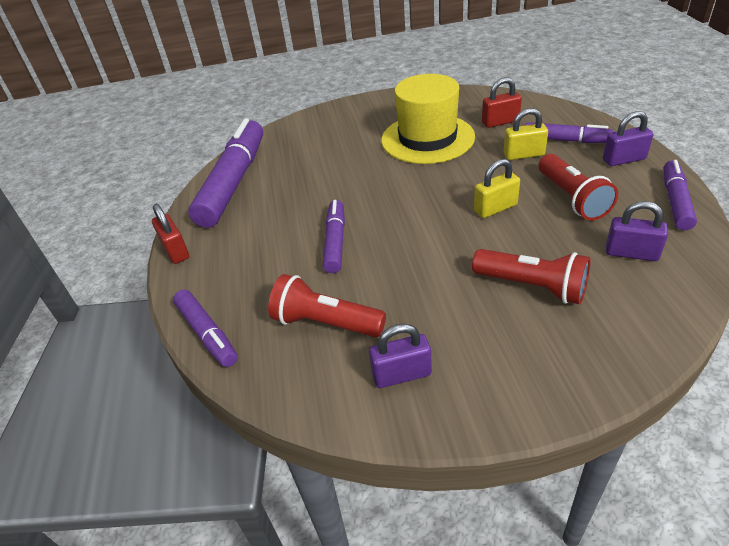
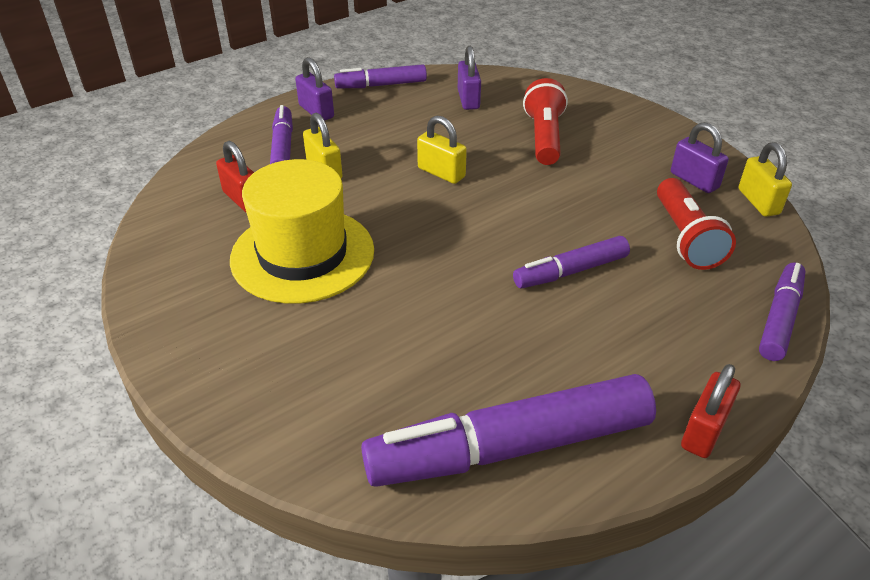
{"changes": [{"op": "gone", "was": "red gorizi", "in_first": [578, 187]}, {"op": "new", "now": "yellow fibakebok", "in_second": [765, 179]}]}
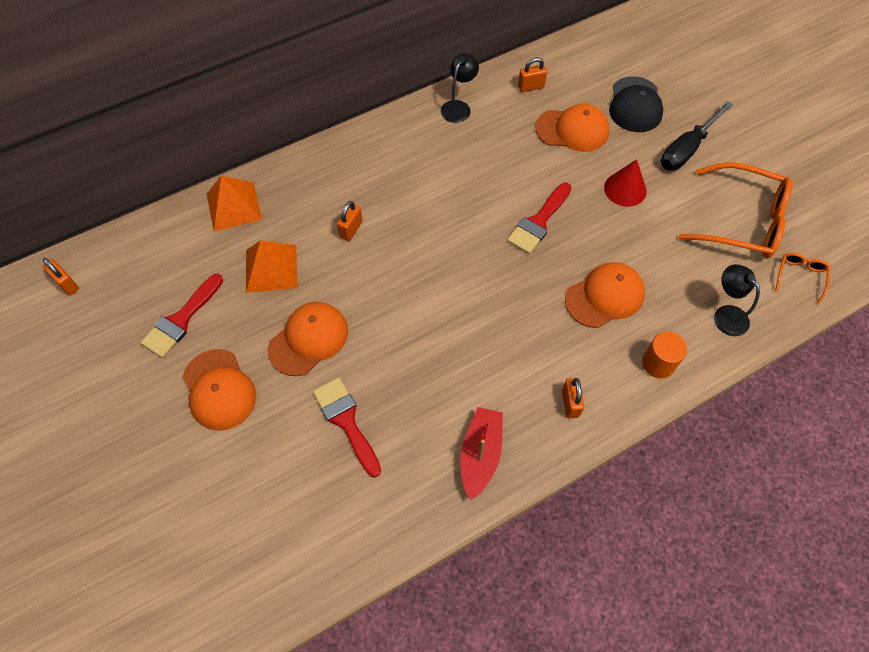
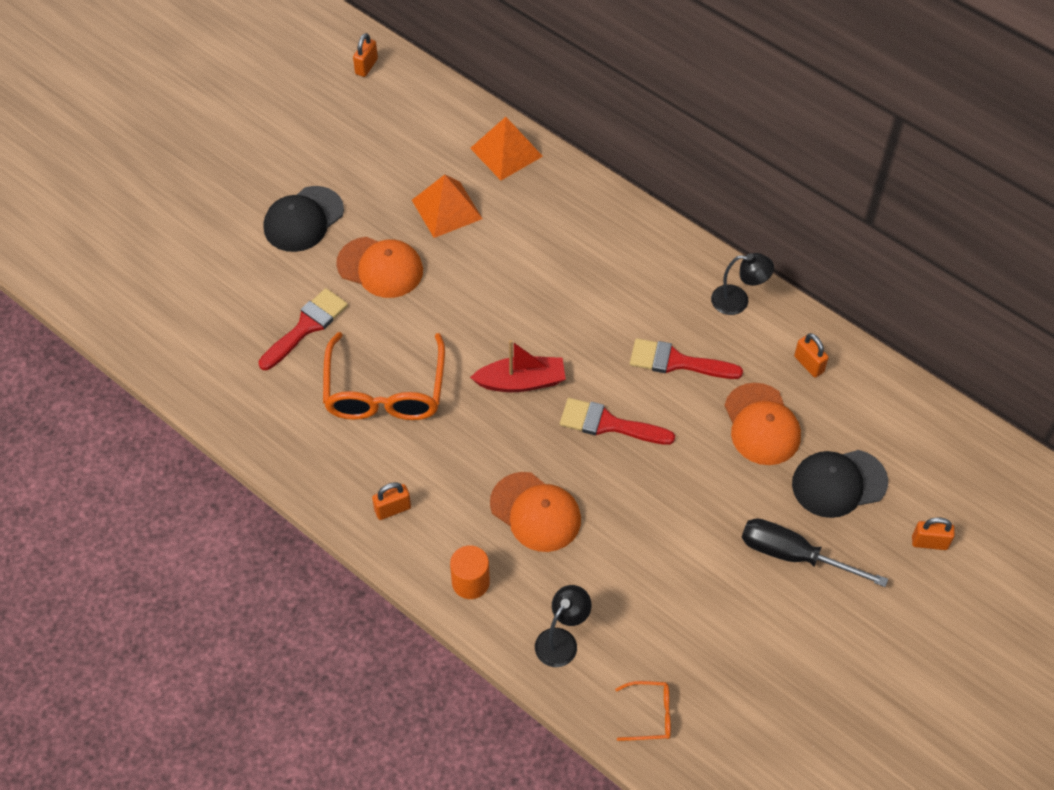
{"changes": [{"op": "gone", "was": "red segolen", "in_first": [625, 183]}, {"op": "shifted", "was": "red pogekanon", "in_first": [181, 316], "in_second": [686, 358]}, {"op": "shifted", "was": "orange fibakebok", "in_first": [350, 221], "in_second": [933, 534]}, {"op": "shifted", "was": "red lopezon", "in_first": [481, 454], "in_second": [518, 366]}, {"op": "shifted", "was": "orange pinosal", "in_first": [736, 210], "in_second": [384, 376]}, {"op": "repainted", "was": "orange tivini", "now": "black tivini", "in_first": [219, 390], "in_second": [304, 219]}]}
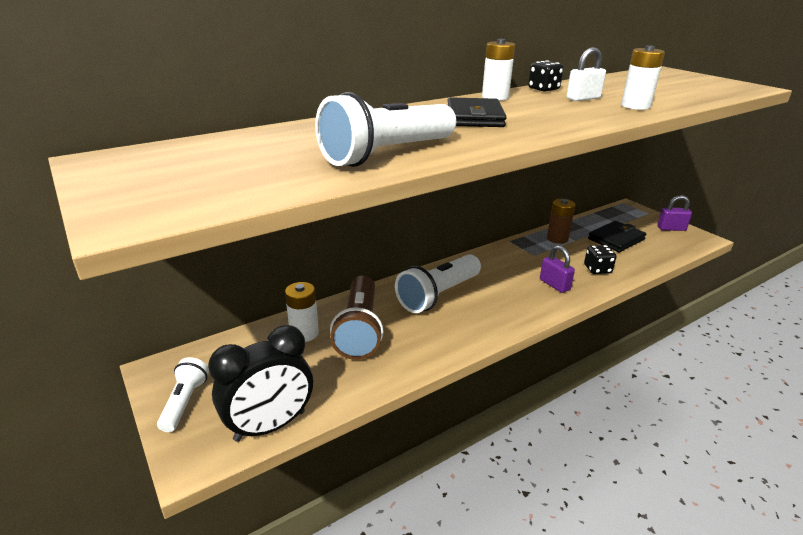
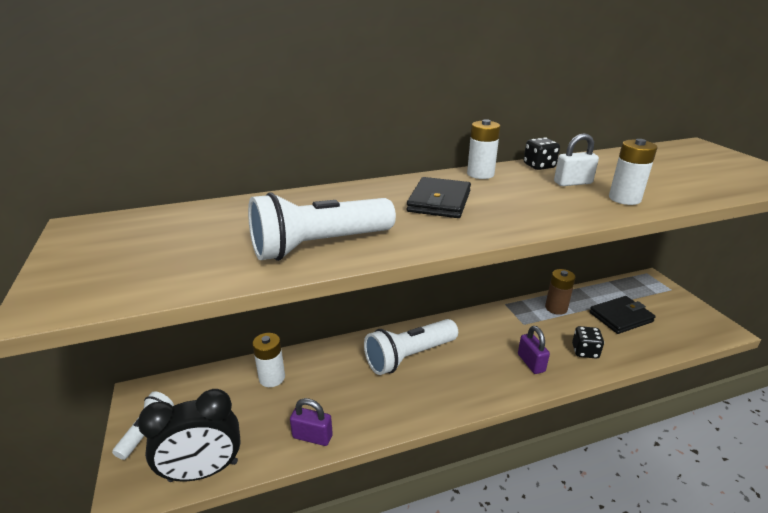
{"changes": [{"op": "gone", "was": "brown gorizi", "in_first": [357, 318]}, {"op": "shifted", "was": "purple fibakebok", "in_first": [674, 213], "in_second": [311, 422]}]}
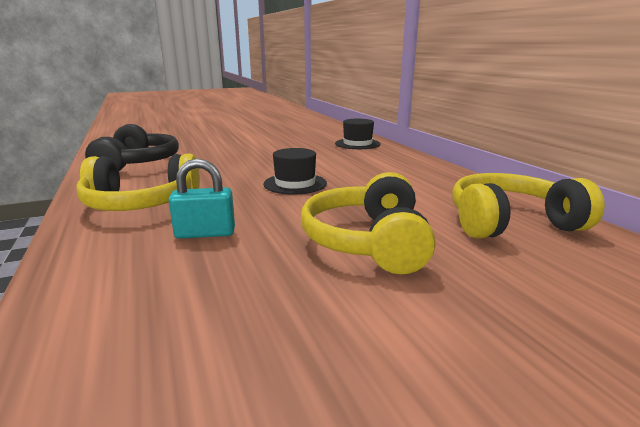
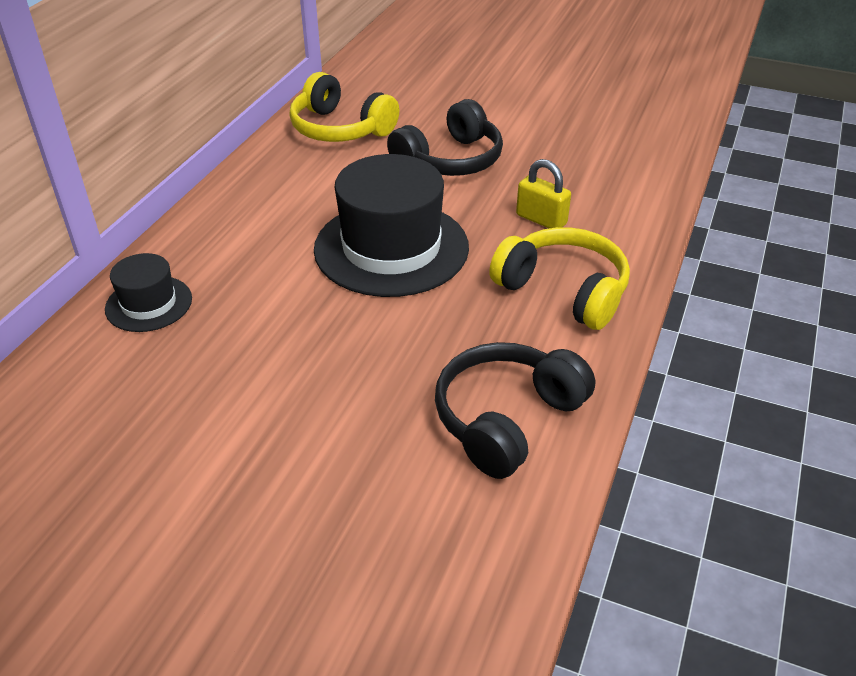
{"changes": [{"op": "repainted", "was": "turquoise fibakebok", "now": "yellow fibakebok", "in_first": [202, 199], "in_second": [543, 193]}, {"op": "repainted", "was": "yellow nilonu", "now": "black nilonu", "in_first": [368, 223], "in_second": [445, 137]}, {"op": "scaled", "was": "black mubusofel", "in_first": [295, 171], "in_second": [391, 225], "ratio": 1.96}]}
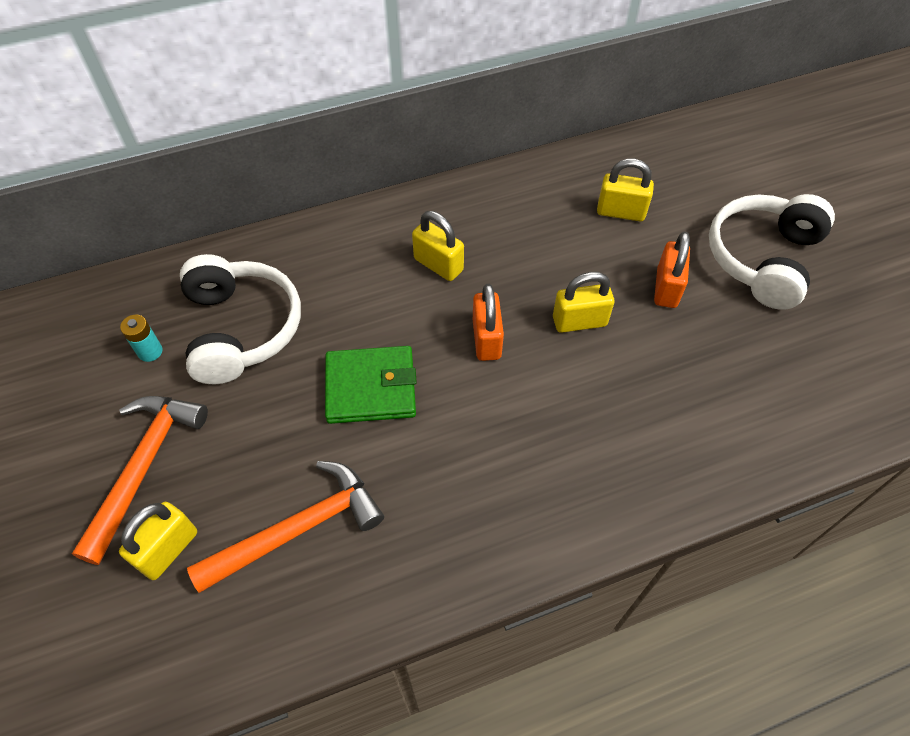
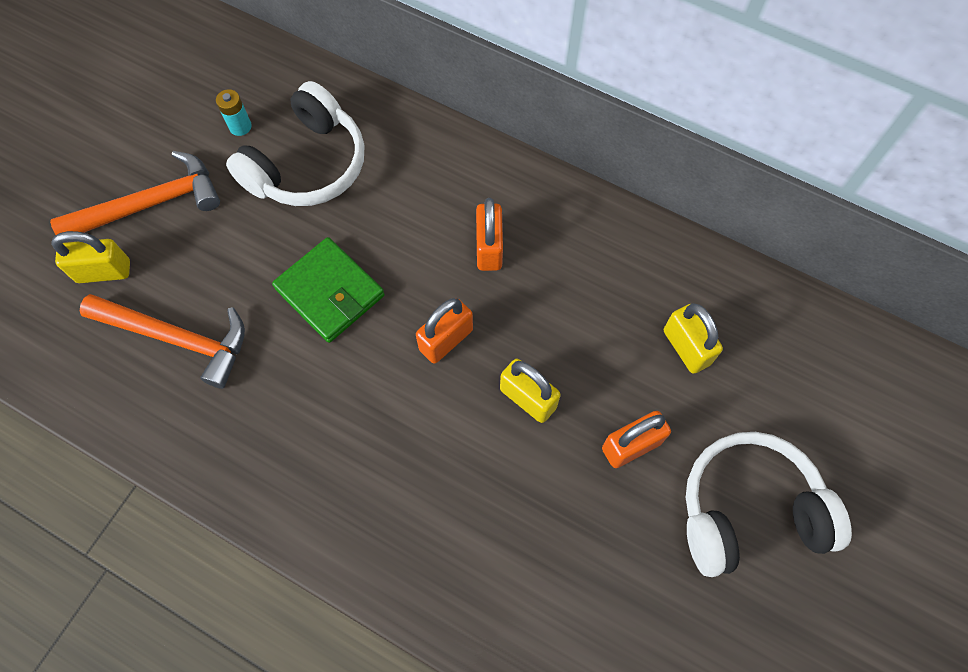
{"changes": [{"op": "repainted", "was": "yellow fibakebok", "now": "orange fibakebok", "in_first": [438, 246], "in_second": [489, 234]}]}
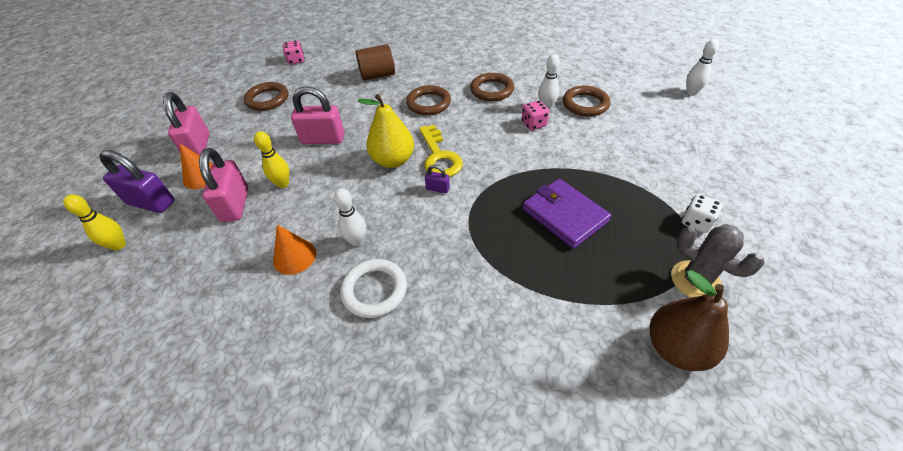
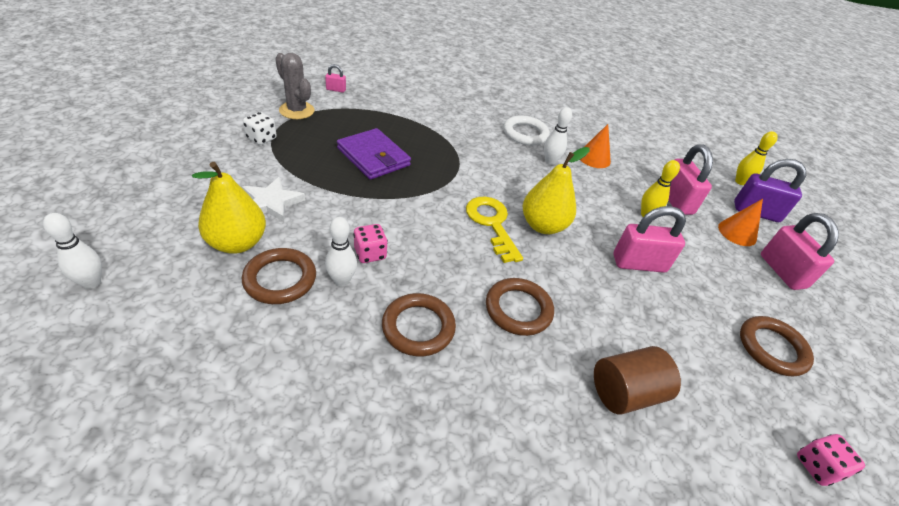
{"changes": [{"op": "gone", "was": "purple fibakebok", "in_first": [437, 179]}, {"op": "new", "now": "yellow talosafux", "in_second": [229, 208]}, {"op": "new", "now": "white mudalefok", "in_second": [273, 199]}, {"op": "swapped", "was": "brown talosafux", "now": "pink fibakebok", "in_first": [689, 320], "in_second": [335, 78]}]}
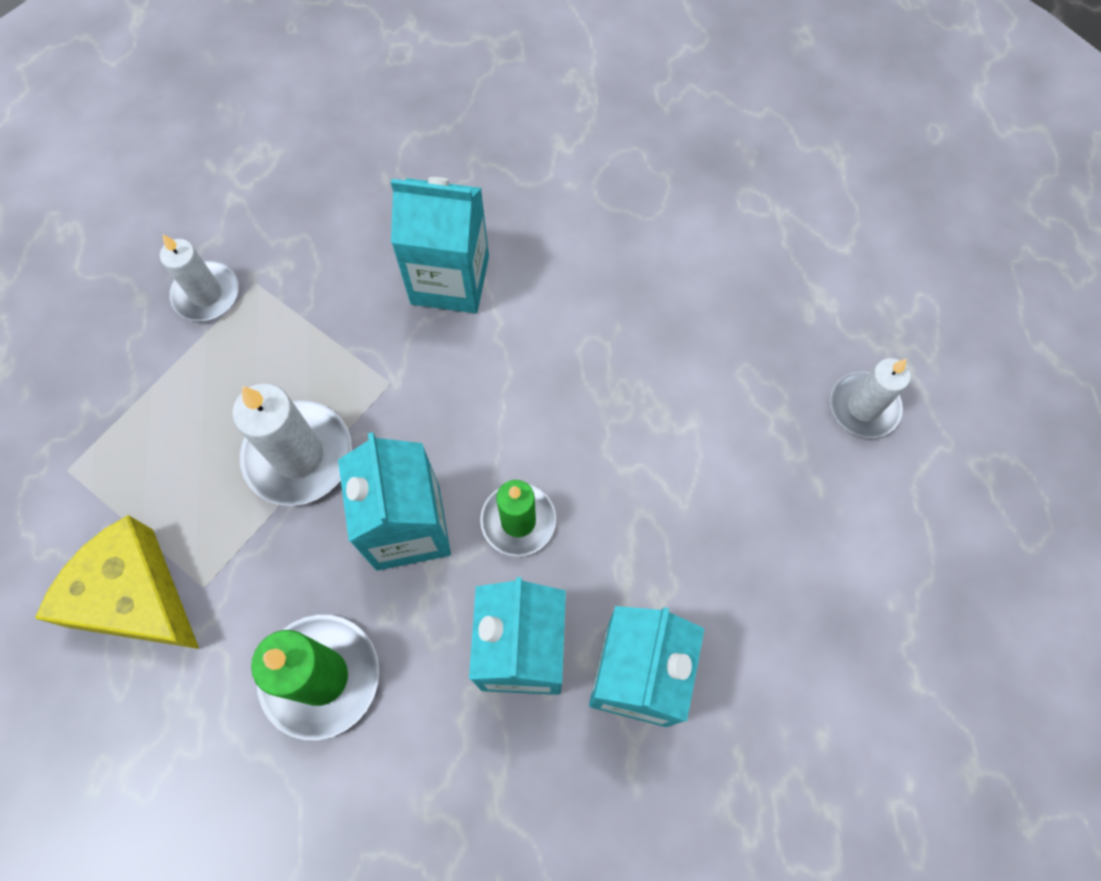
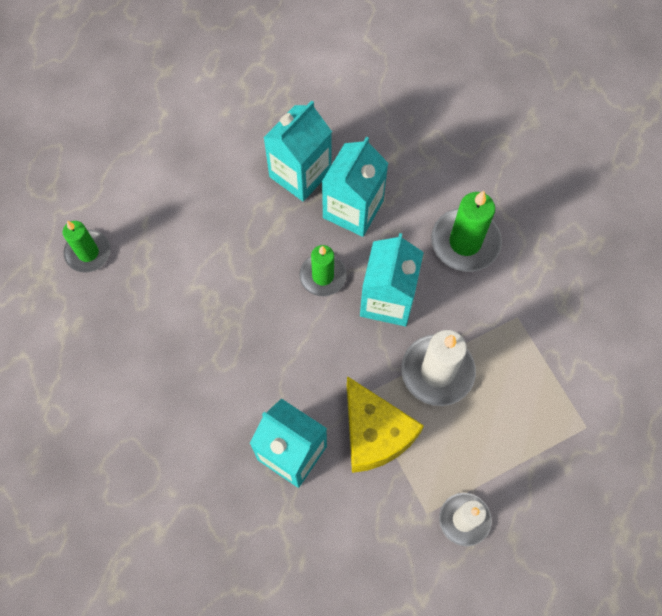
{"changes": [{"op": "shifted", "was": "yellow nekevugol", "in_first": [117, 582], "in_second": [385, 424]}, {"op": "repainted", "was": "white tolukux", "now": "green tolukux", "in_first": [870, 398], "in_second": [87, 246]}]}
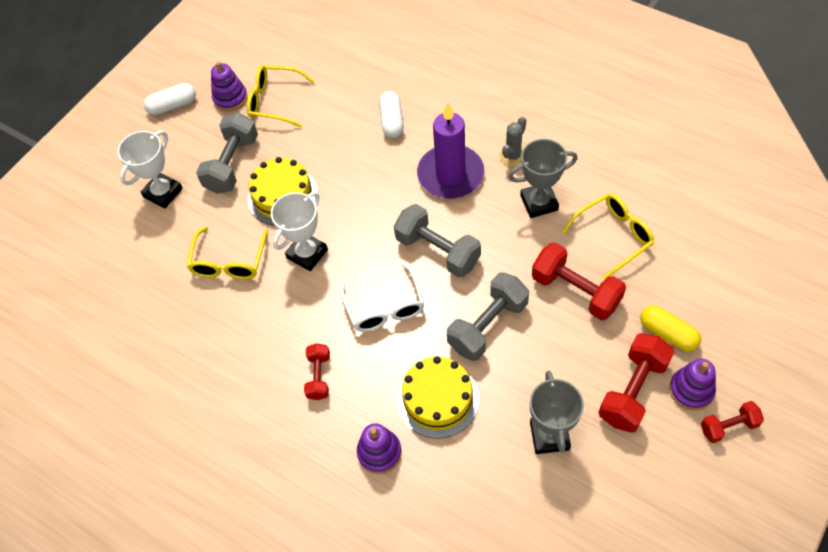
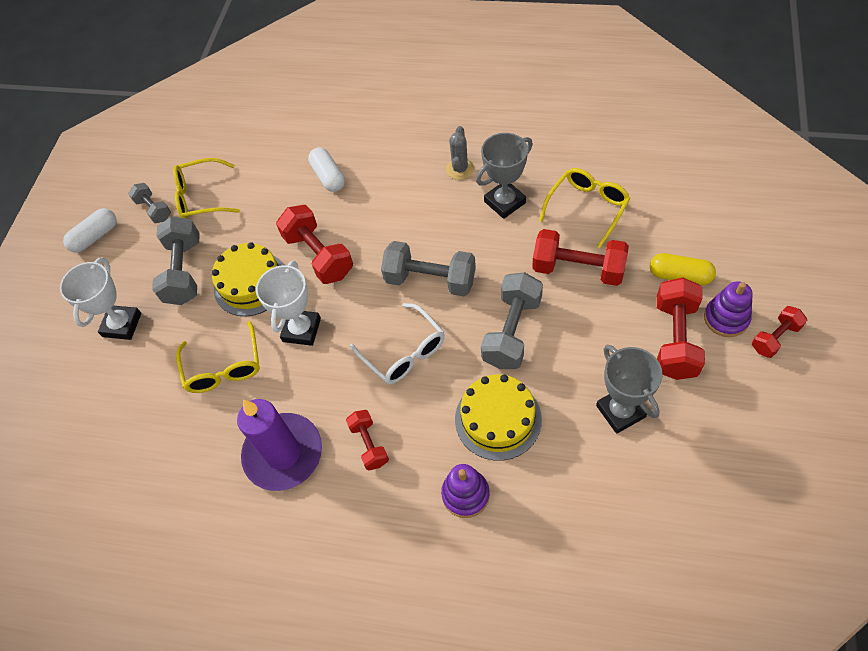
{"changes": [{"op": "new", "now": "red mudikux", "in_second": [314, 244]}, {"op": "shifted", "was": "purple tolukux", "in_first": [450, 151], "in_second": [279, 445]}, {"op": "swapped", "was": "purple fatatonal", "now": "grey mudikux", "in_first": [229, 86], "in_second": [149, 203]}]}
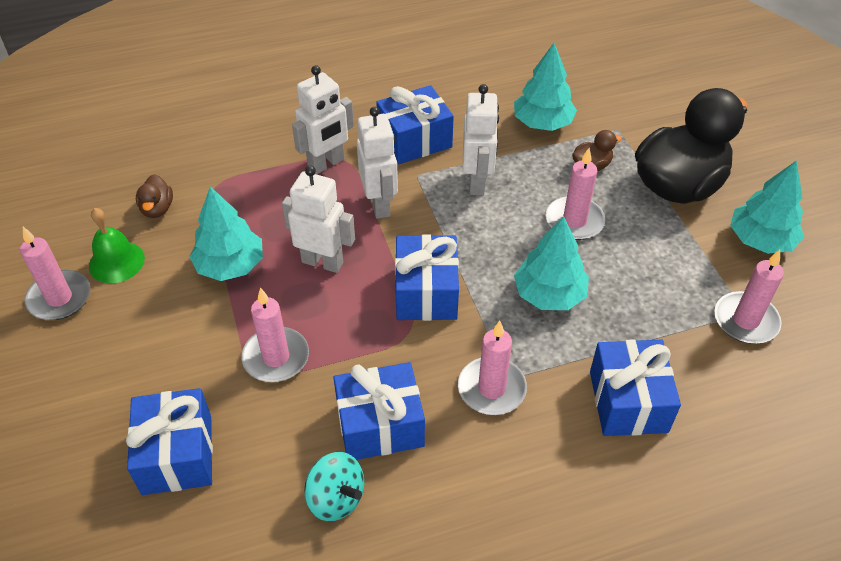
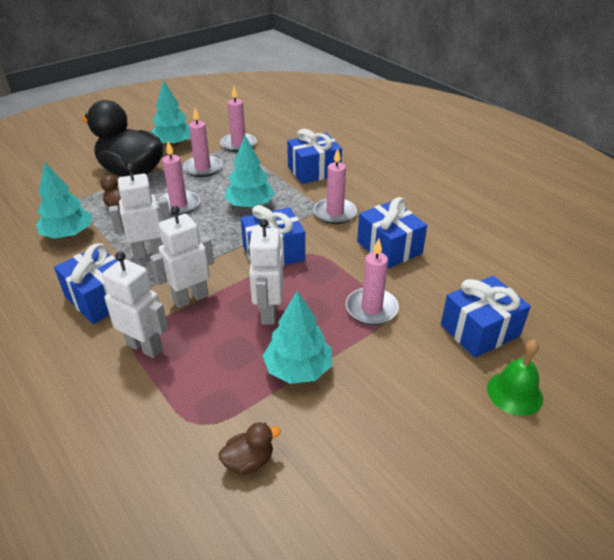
{"changes": [{"op": "gone", "was": "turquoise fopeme", "in_first": [334, 486]}, {"op": "shifted", "was": "pink tolukux", "in_first": [55, 273], "in_second": [202, 142]}, {"op": "shifted", "was": "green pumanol", "in_first": [117, 245], "in_second": [515, 378]}]}
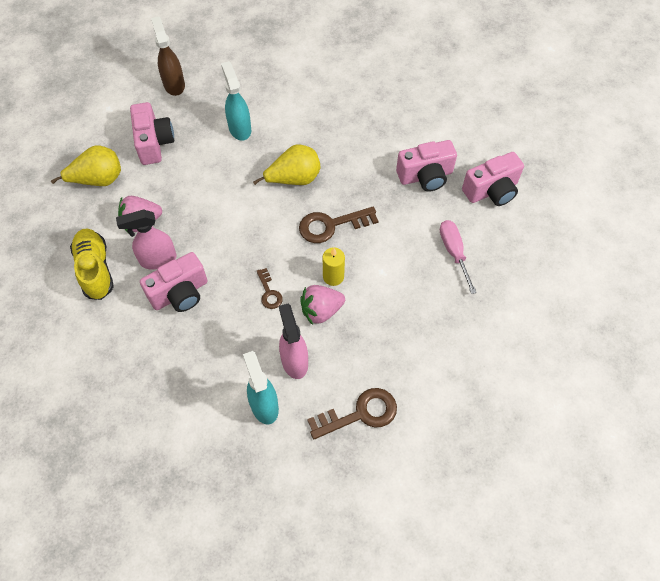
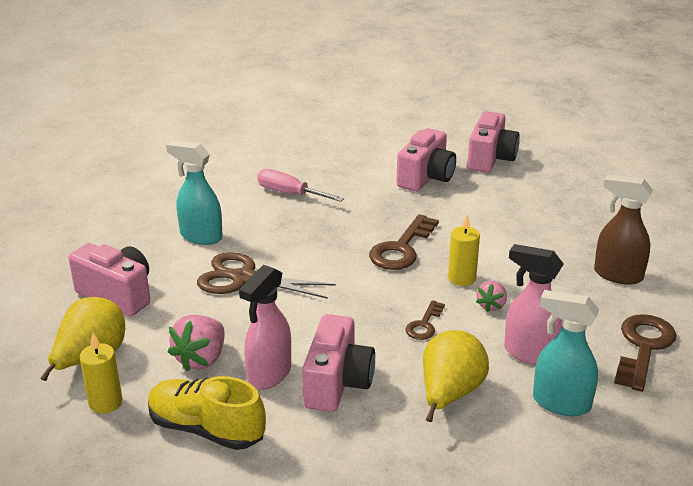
{"changes": [{"op": "new", "now": "yellow tolukux", "in_second": [101, 373]}, {"op": "new", "now": "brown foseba", "in_second": [266, 275]}, {"op": "shifted", "was": "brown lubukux", "in_first": [168, 56], "in_second": [623, 229]}, {"op": "shifted", "was": "yellow talosafux", "in_first": [287, 165], "in_second": [456, 376]}, {"op": "shifted", "was": "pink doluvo", "in_first": [458, 257], "in_second": [300, 185]}, {"op": "rotated", "was": "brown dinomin", "in_first": [270, 288], "in_second": [425, 320], "clockwise": 90}, {"op": "scaled", "was": "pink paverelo", "in_first": [322, 305], "in_second": [491, 296], "ratio": 0.6}]}
